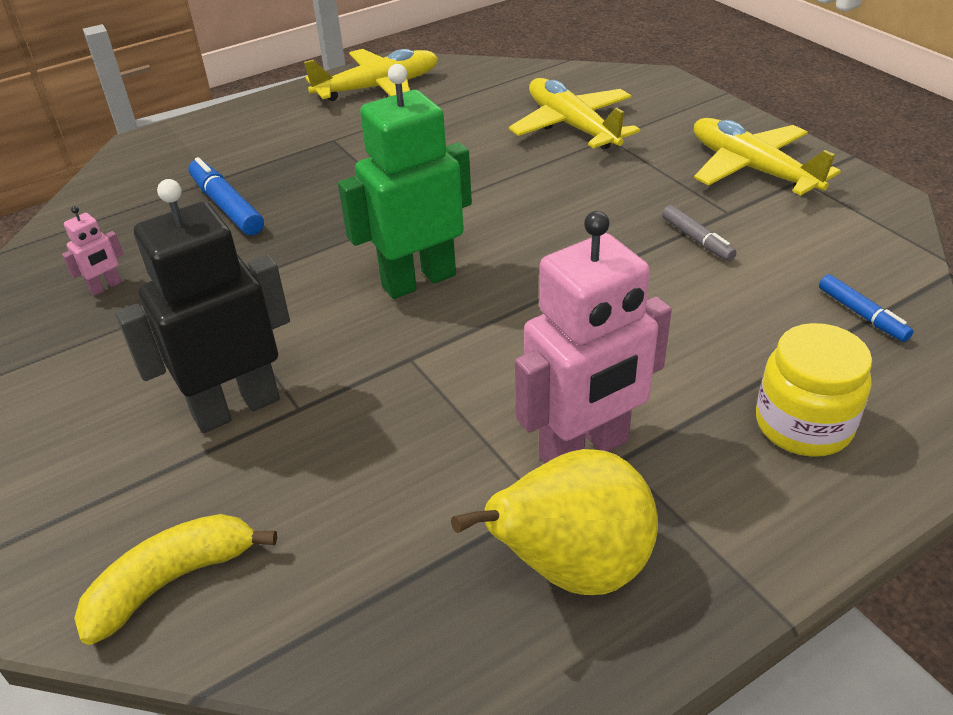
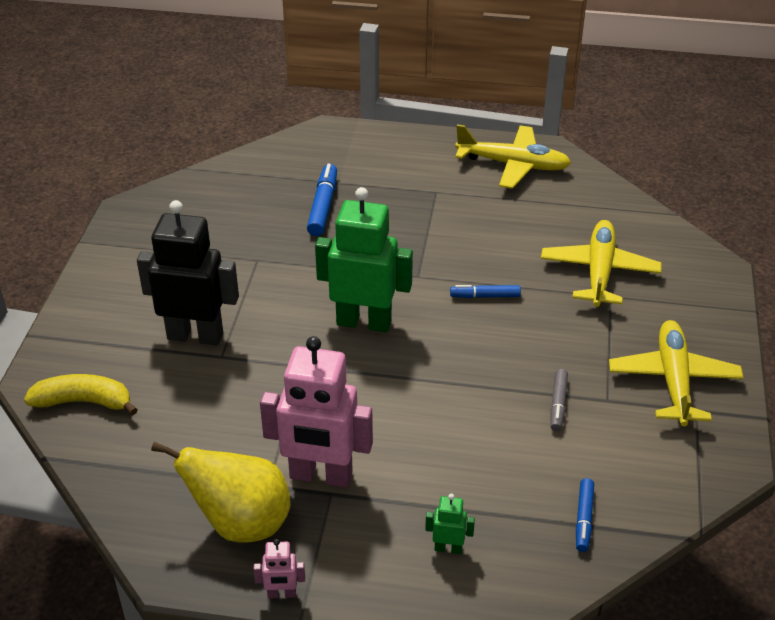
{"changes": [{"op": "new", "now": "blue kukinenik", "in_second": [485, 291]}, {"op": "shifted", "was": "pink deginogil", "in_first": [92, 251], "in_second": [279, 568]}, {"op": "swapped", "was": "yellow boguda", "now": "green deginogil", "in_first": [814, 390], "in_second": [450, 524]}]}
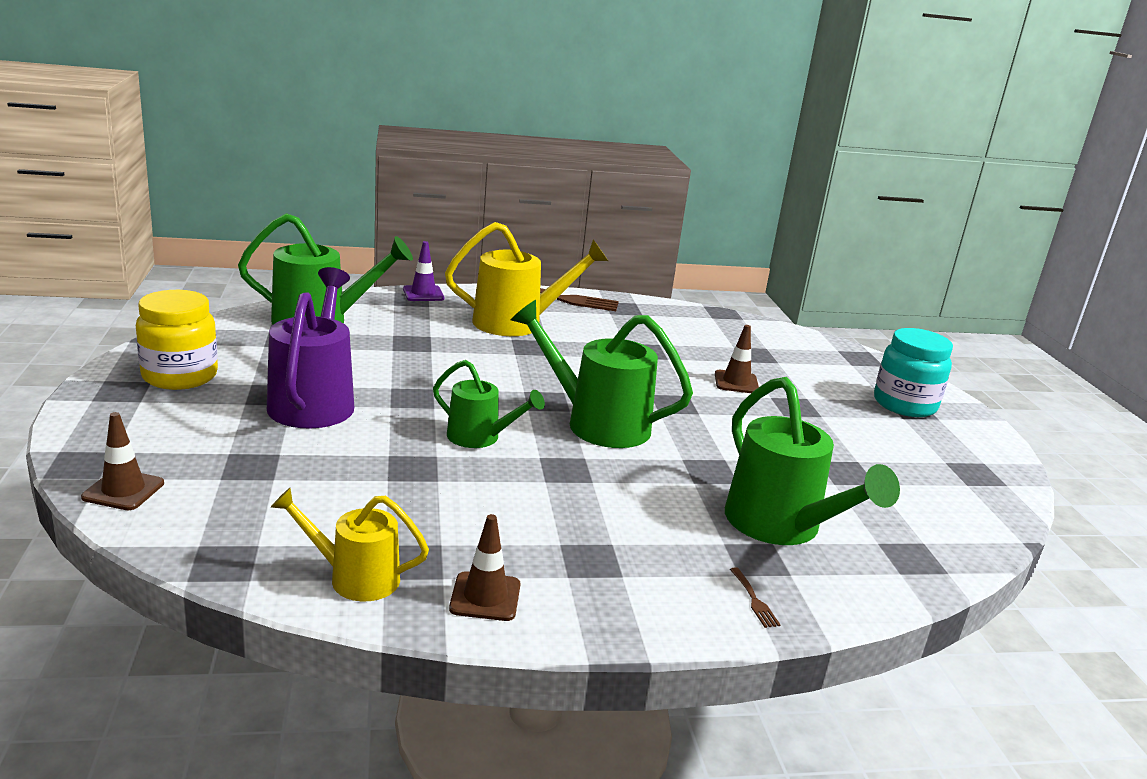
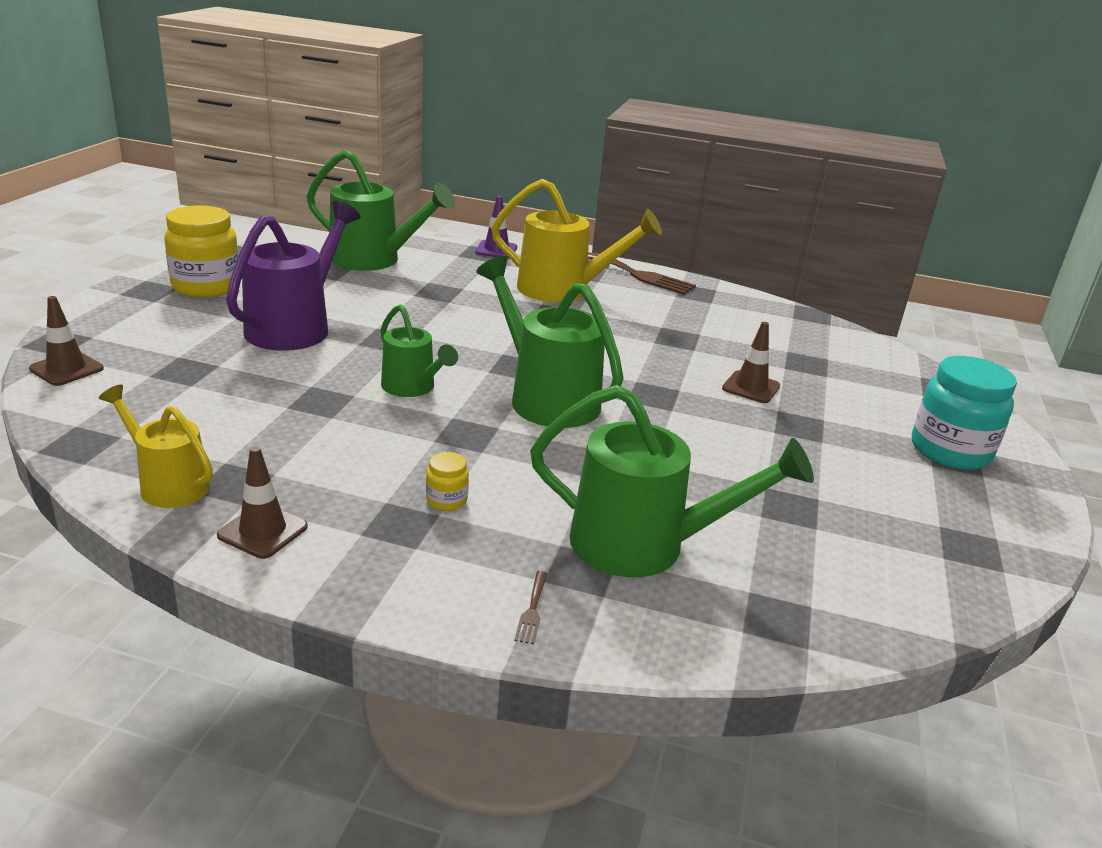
{"changes": [{"op": "new", "now": "yellow boguda", "in_second": [447, 481]}, {"op": "rotated", "was": "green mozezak", "in_first": [812, 461], "in_second": [672, 481], "clockwise": -75}]}
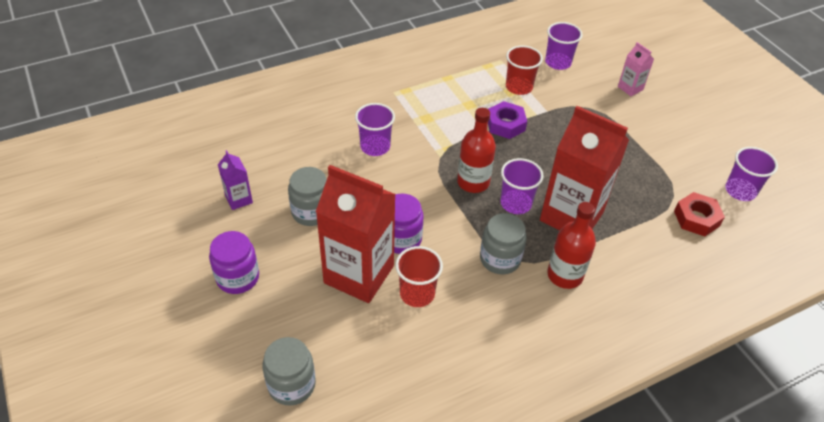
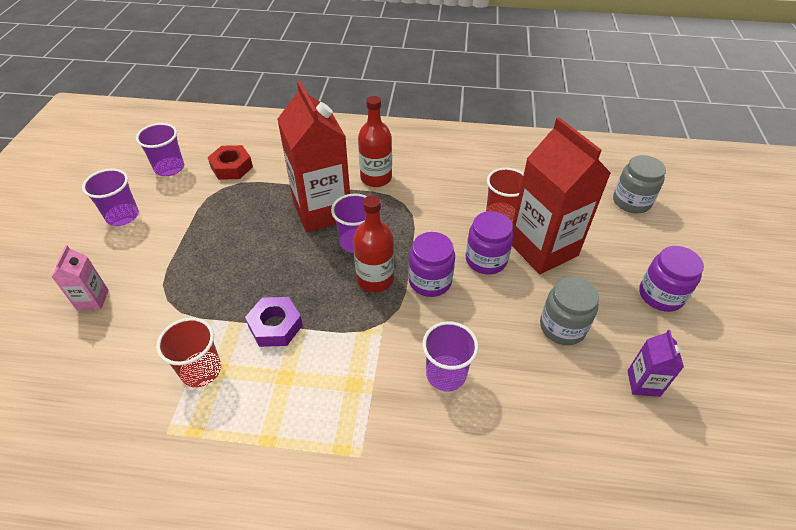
{"changes": [{"op": "gone", "was": "grey boguda", "in_first": [503, 243]}, {"op": "new", "now": "purple boguda", "in_second": [431, 264]}, {"op": "shifted", "was": "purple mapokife", "in_first": [564, 46], "in_second": [110, 197]}]}
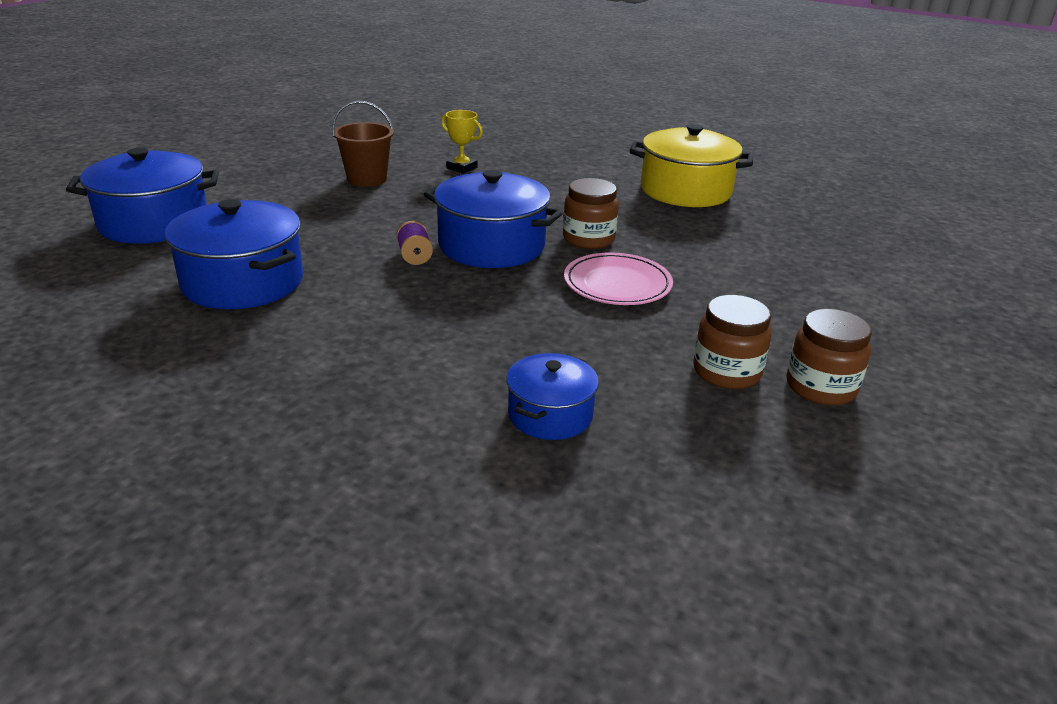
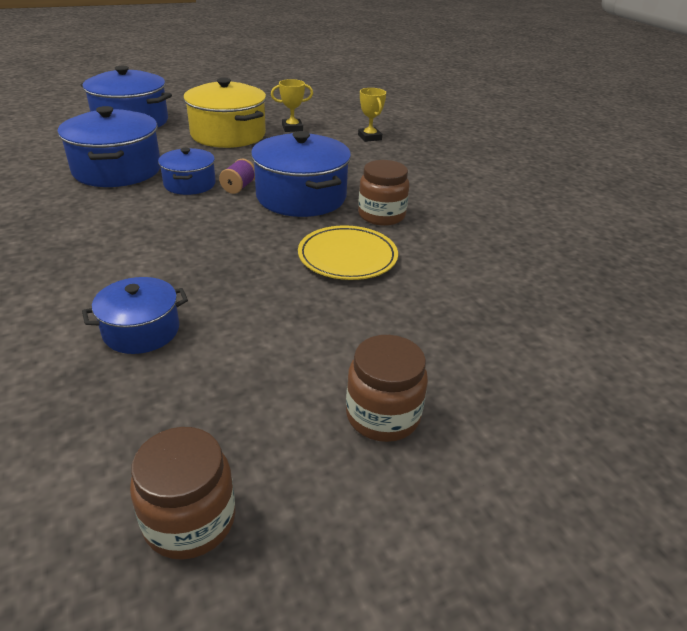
{"changes": [{"op": "new", "now": "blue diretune", "in_second": [187, 171]}, {"op": "shifted", "was": "yellow diretune", "in_first": [691, 165], "in_second": [224, 113]}, {"op": "shifted", "was": "brown boguda", "in_first": [732, 342], "in_second": [182, 493]}, {"op": "swapped", "was": "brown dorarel", "now": "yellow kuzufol", "in_first": [363, 144], "in_second": [292, 105]}, {"op": "repainted", "was": "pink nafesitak", "now": "yellow nafesitak", "in_first": [618, 279], "in_second": [348, 253]}]}
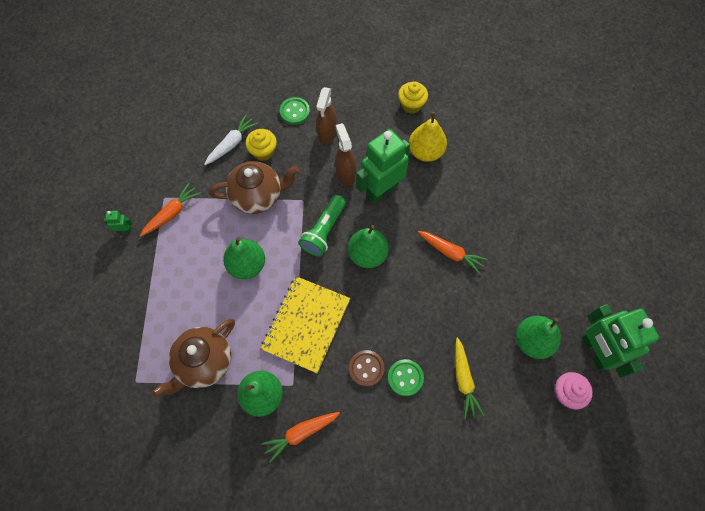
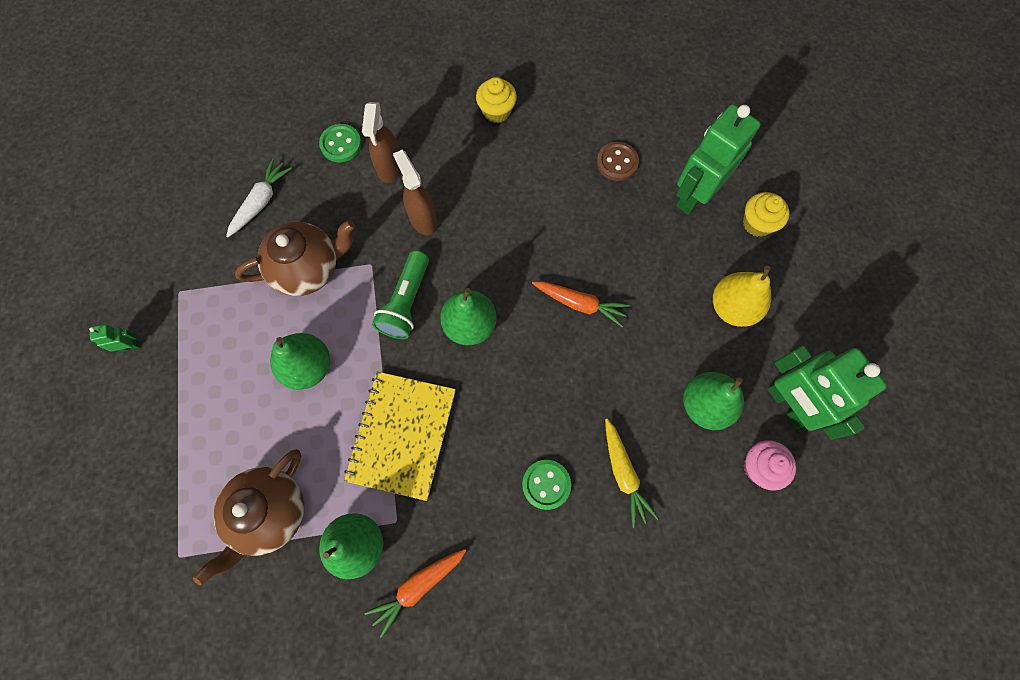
{"changes": [{"op": "gone", "was": "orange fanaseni", "in_first": [170, 209]}, {"op": "shifted", "was": "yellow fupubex", "in_first": [261, 145], "in_second": [766, 214]}, {"op": "shifted", "was": "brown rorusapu", "in_first": [367, 368], "in_second": [618, 161]}, {"op": "shifted", "was": "green deginogil", "in_first": [383, 166], "in_second": [718, 159]}, {"op": "shifted", "was": "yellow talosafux", "in_first": [428, 137], "in_second": [742, 296]}]}
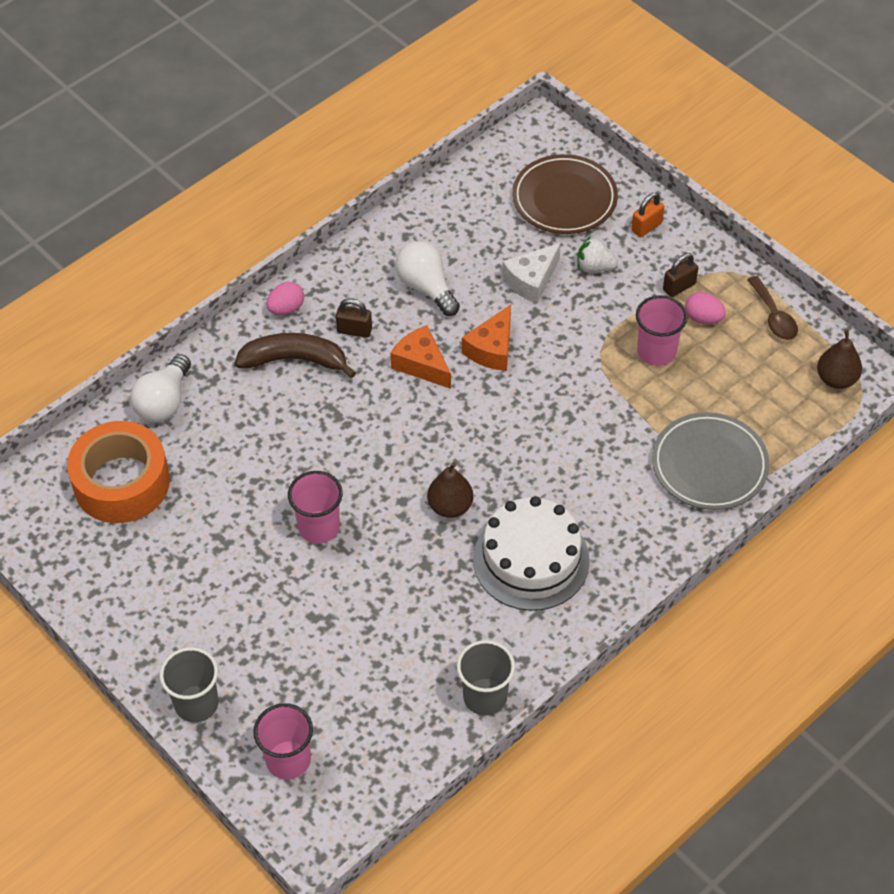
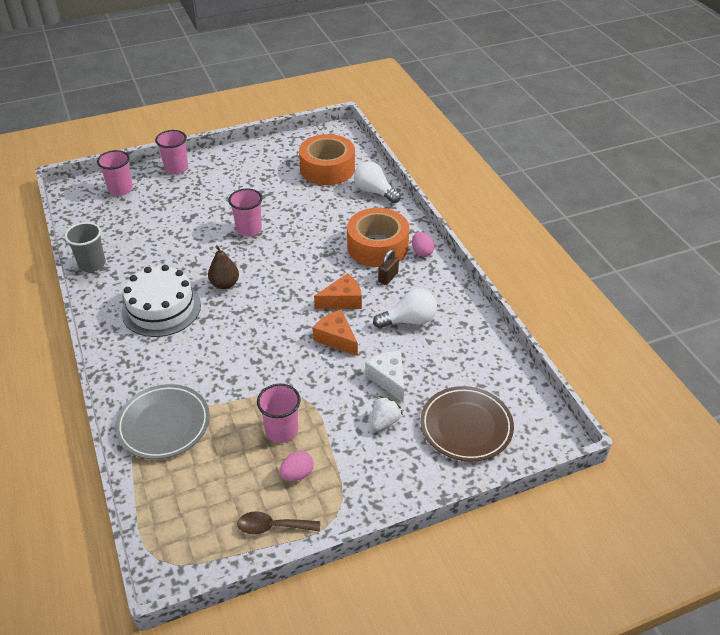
{"changes": [{"op": "gone", "was": "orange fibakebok", "in_first": [648, 215]}, {"op": "gone", "was": "brown fibakebok", "in_first": [680, 275]}, {"op": "gone", "was": "brown talosafux", "in_first": [839, 359]}, {"op": "swapped", "was": "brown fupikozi", "now": "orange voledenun", "in_first": [295, 355], "in_second": [378, 237]}, {"op": "repainted", "was": "grey mapokife", "now": "pink mapokife", "in_first": [189, 685], "in_second": [171, 152]}]}
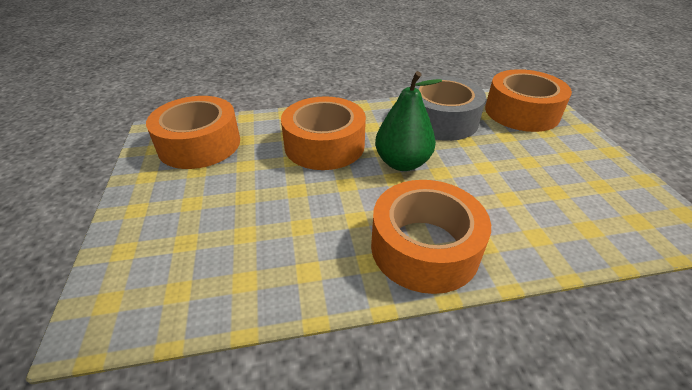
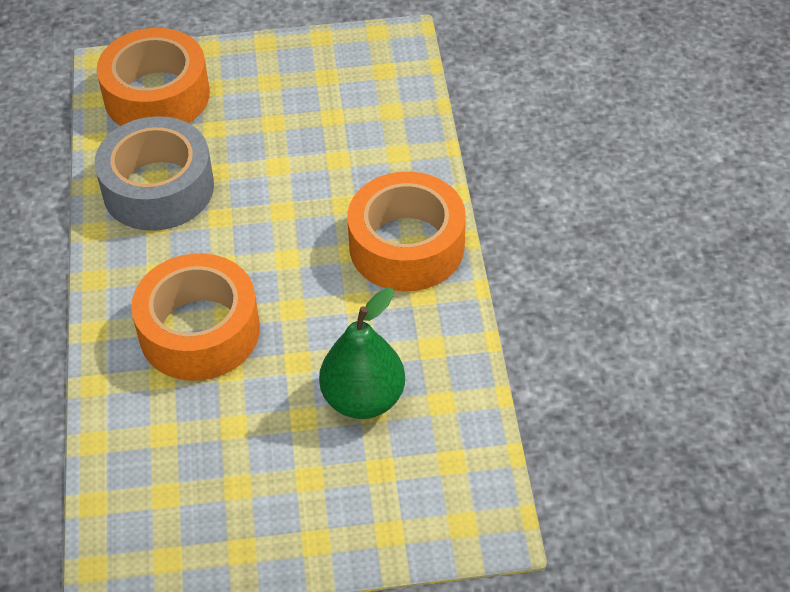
{"changes": [{"op": "gone", "was": "orange voledenun", "in_first": [193, 132]}, {"op": "shifted", "was": "green talosafux", "in_first": [408, 121], "in_second": [362, 353]}]}
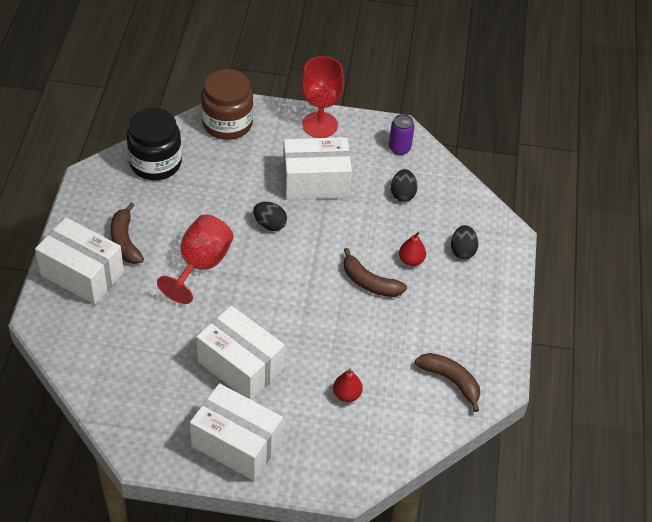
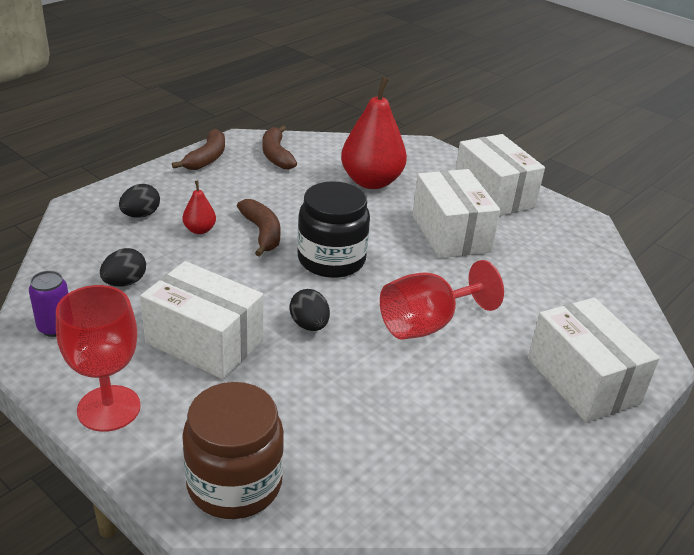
{"changes": [{"op": "shifted", "was": "brown fupikozi", "in_first": [127, 233], "in_second": [198, 149]}, {"op": "shifted", "was": "black boguda", "in_first": [154, 144], "in_second": [333, 229]}, {"op": "scaled", "was": "red talosafux", "in_first": [348, 385], "in_second": [374, 133], "ratio": 2.2}]}
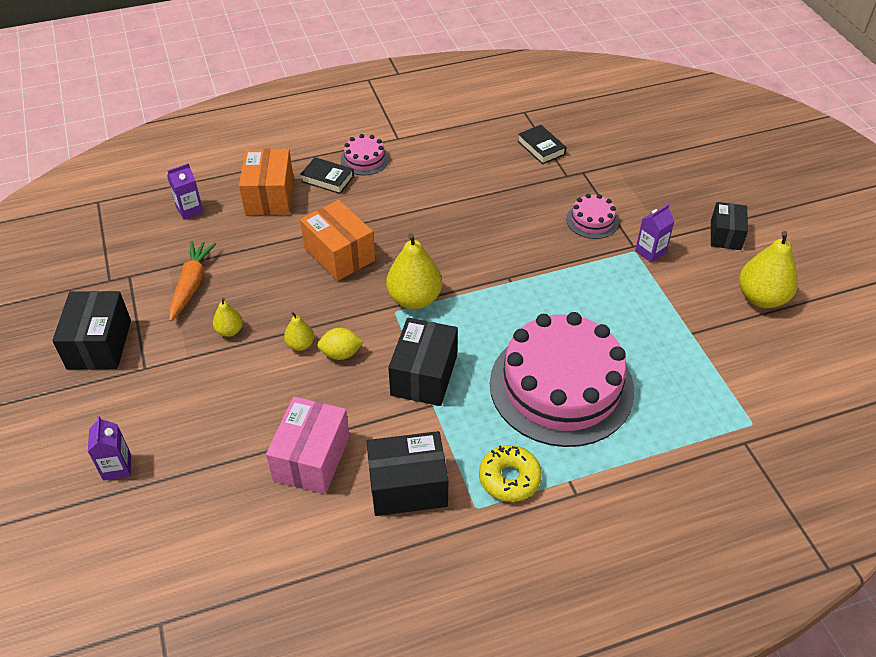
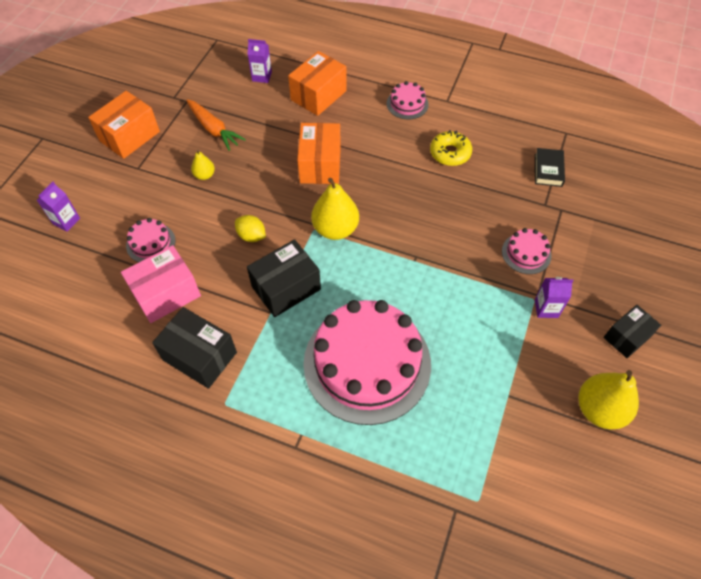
{"changes": [{"op": "gone", "was": "yellow talosafux", "in_first": [299, 331]}, {"op": "gone", "was": "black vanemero", "in_first": [327, 175]}, {"op": "new", "now": "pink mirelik", "in_second": [151, 240]}, {"op": "shifted", "was": "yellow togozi", "in_first": [510, 473], "in_second": [451, 148]}, {"op": "repainted", "was": "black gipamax", "now": "orange gipamax", "in_first": [91, 330], "in_second": [124, 125]}, {"op": "rotated", "was": "orange fanaseni", "in_first": [192, 281], "in_second": [216, 125], "clockwise": 90}]}
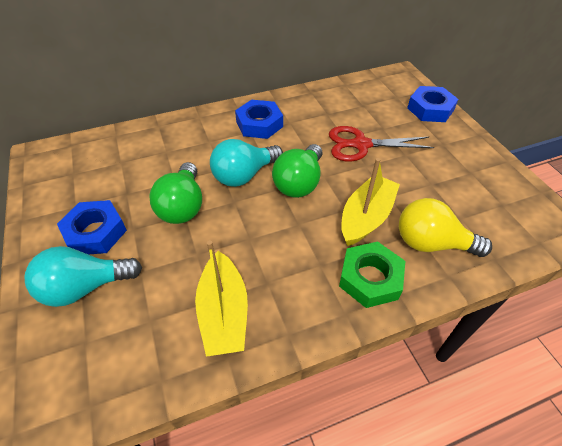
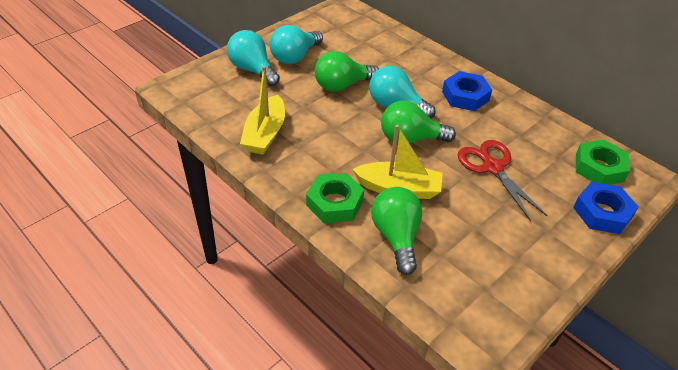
{"changes": [{"op": "new", "now": "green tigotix", "in_second": [603, 162]}, {"op": "swapped", "was": "blue tigotix", "now": "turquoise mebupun", "in_first": [92, 227], "in_second": [296, 44]}, {"op": "repainted", "was": "yellow mebupun", "now": "green mebupun", "in_first": [445, 227], "in_second": [396, 231]}, {"op": "rotated", "was": "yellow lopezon", "in_first": [221, 298], "in_second": [262, 110], "clockwise": -45}]}
